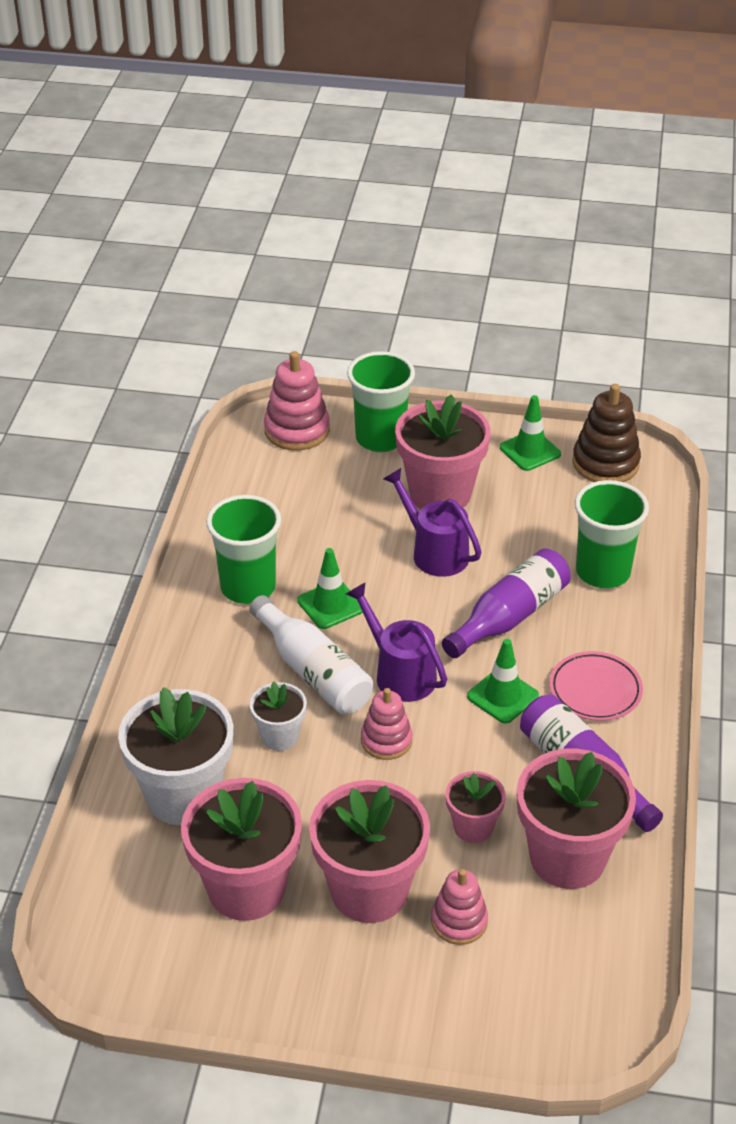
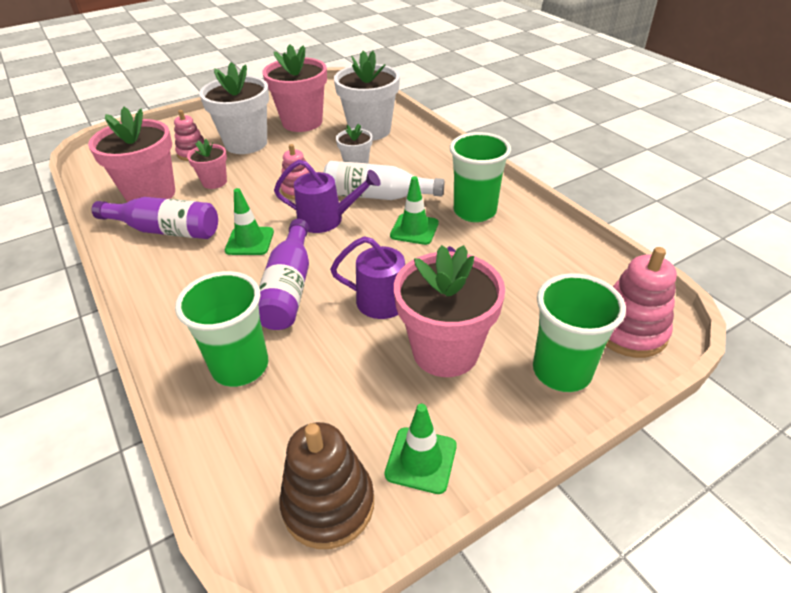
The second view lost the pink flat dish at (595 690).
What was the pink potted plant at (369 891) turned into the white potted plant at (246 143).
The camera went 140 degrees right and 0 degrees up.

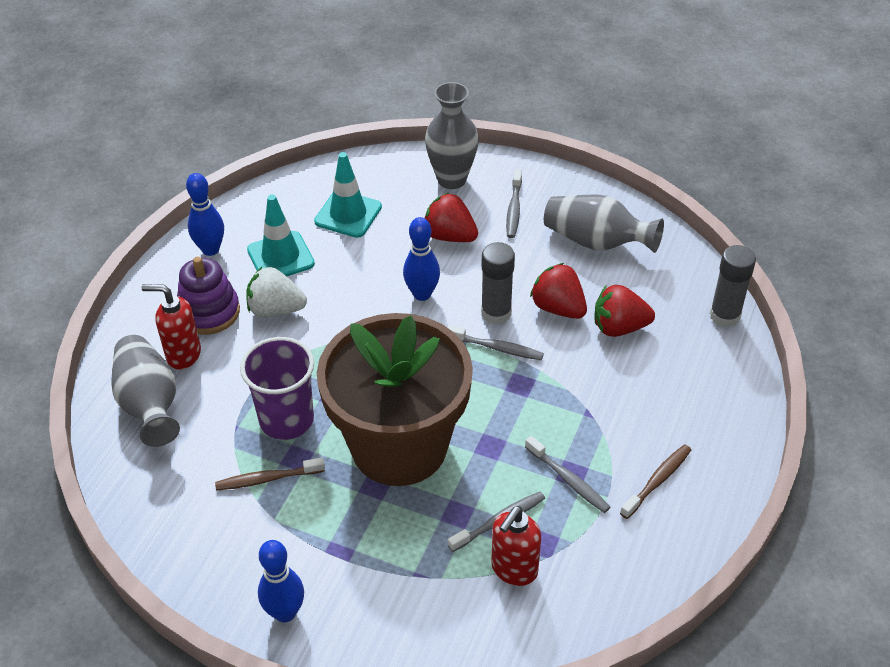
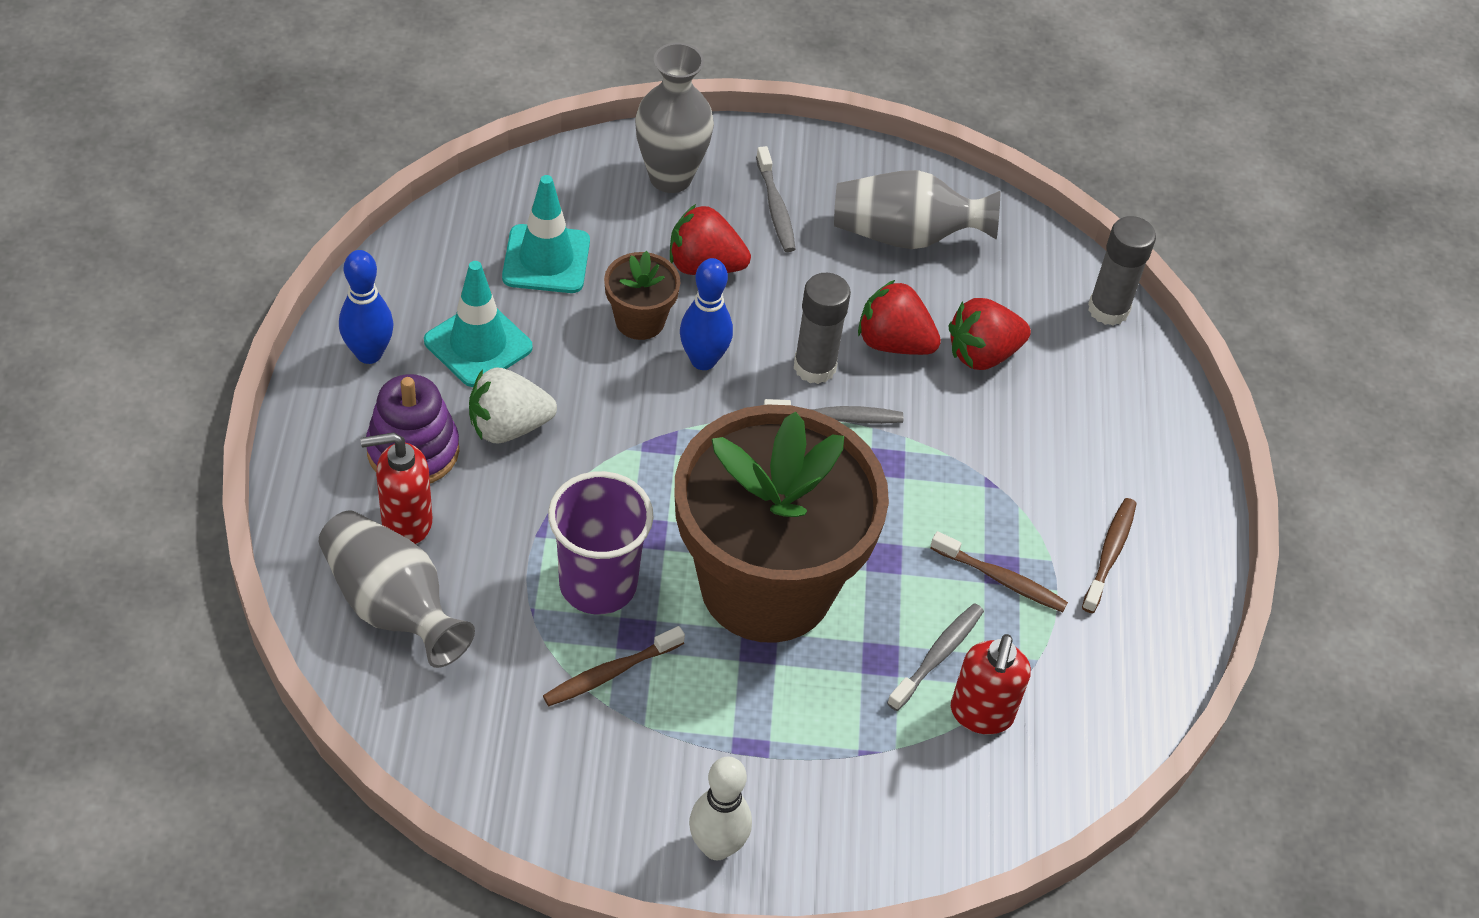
What was the grey toothbrush at (568 480) turned into the brown toothbrush at (1001 579).
What was the cobalt bowling pin at (285 612) turned into the white bowling pin at (717 846).
The second view gained the brown potted plant at (640 320).
The camera went 25 degrees left and 5 degrees up.

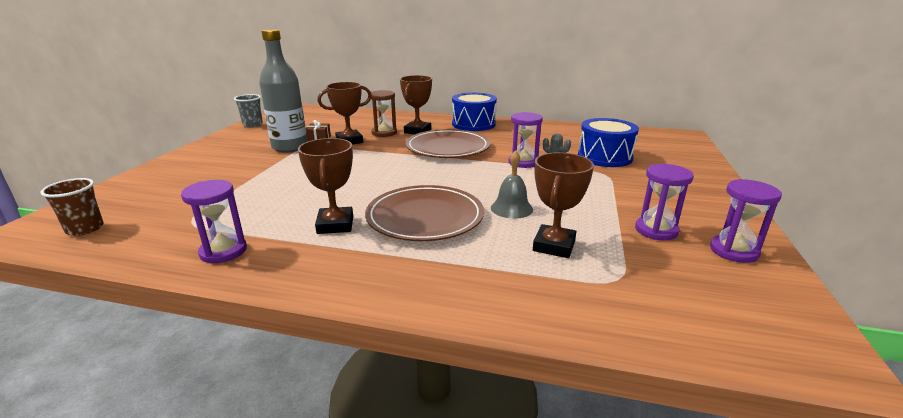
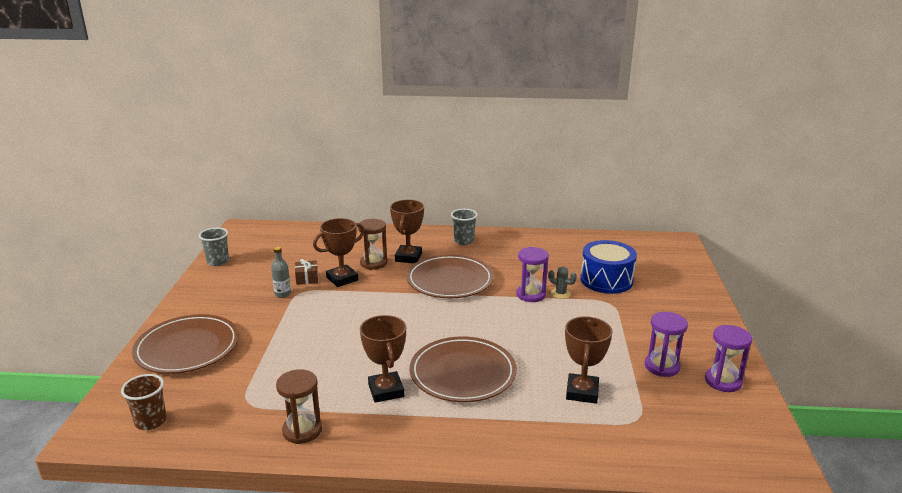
The size of the grey drink bottle at (290 147) changed by a factor of 0.44.
Where the cobalt toy drum stood at (473 124), the grey beaker came to stand at (464 241).
The second view lost the grey hand bell at (511 208).
What was the violet hourglass at (223 251) turned into the brown hourglass at (302 430).
The second view gained the brown flat dish at (187 348).
The camera went 10 degrees left and 0 degrees up.

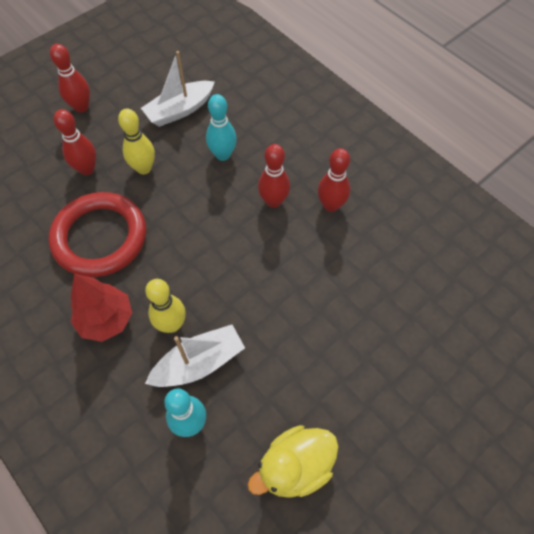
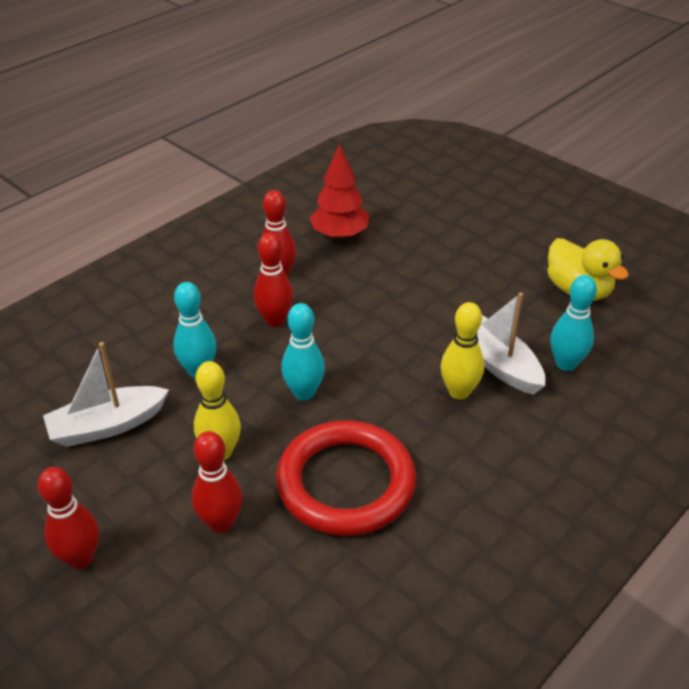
The white sailboat at (180 110) ended up facing another way, 105 degrees clockwise from before.
The scarlet fir tree ended up elsewhere, having gone from (106 320) to (340 235).
The second view gained the turquoise bowling pin at (304 393).
The camera went 95 degrees left and 20 degrees down.

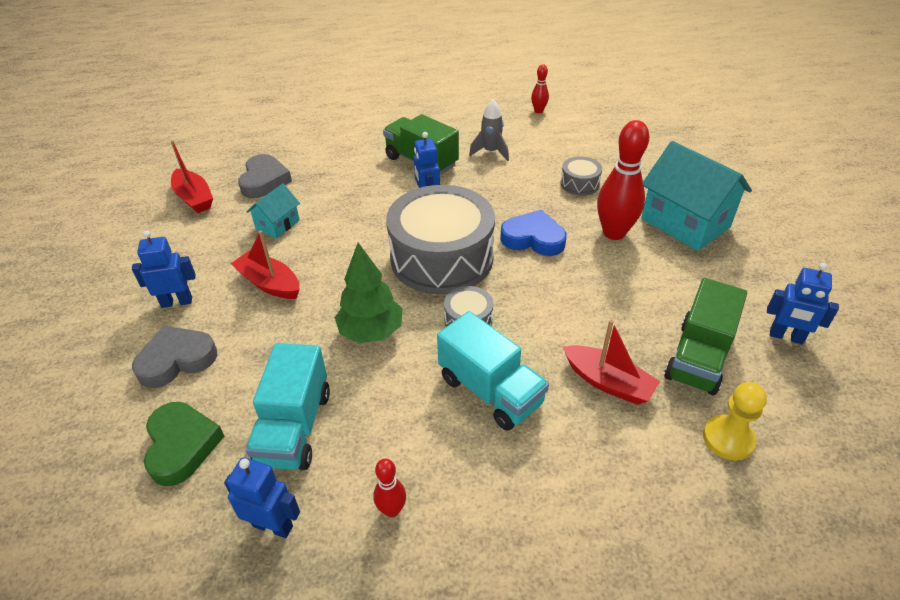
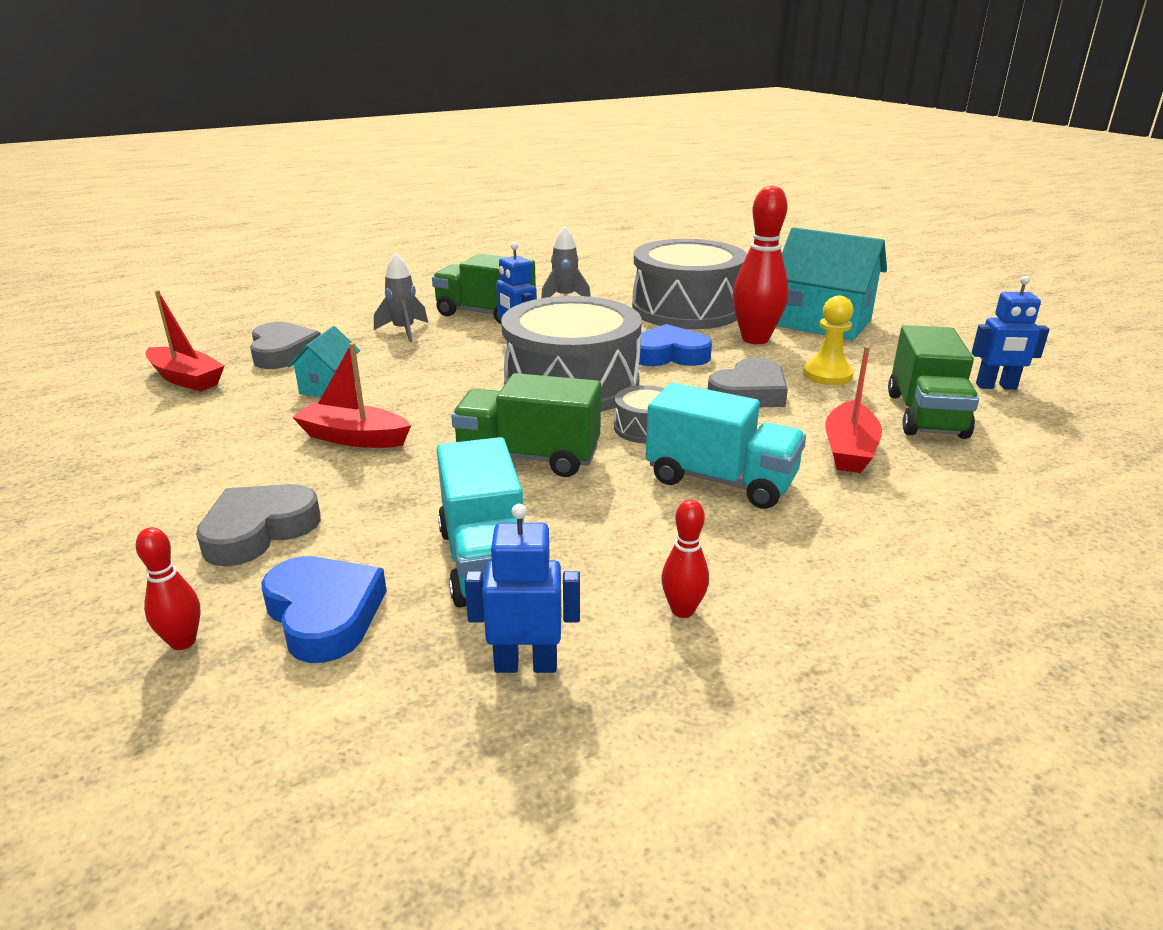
The scarlet bowling pin ended up elsewhere, having gone from (538 111) to (183 642).
The size of the grey toy drum at (579 184) changed by a factor of 2.35.
The second view lost the cobalt robot figure at (177 302).
Where the green fir tree stood at (371 332), the green lorry came to stand at (528 457).
The scarlet sailboat at (608 382) ended up facing another way, 90 degrees clockwise from before.
The yellow pawn ended up elsewhere, having gone from (728 439) to (827 375).
What was the green love heart at (182 445) turned into the cobalt love heart at (324 614).
The second view gained the grey toy rocket at (404 331).
The second view gained the grey love heart at (749 393).
The camera went 20 degrees left and 15 degrees down.

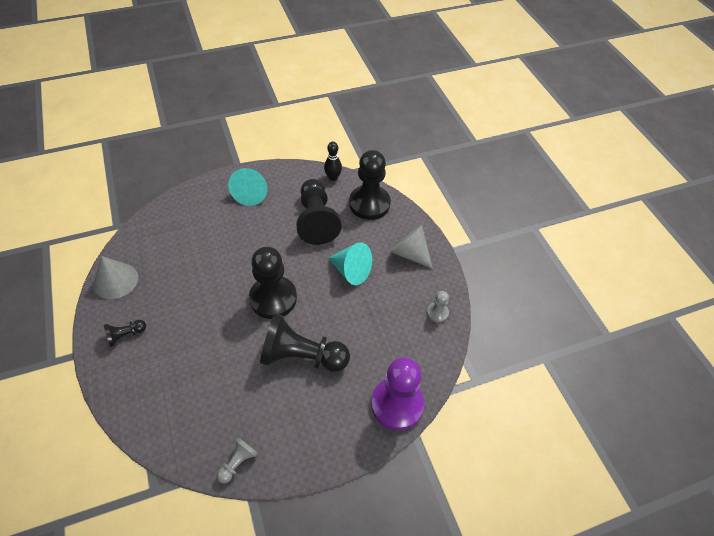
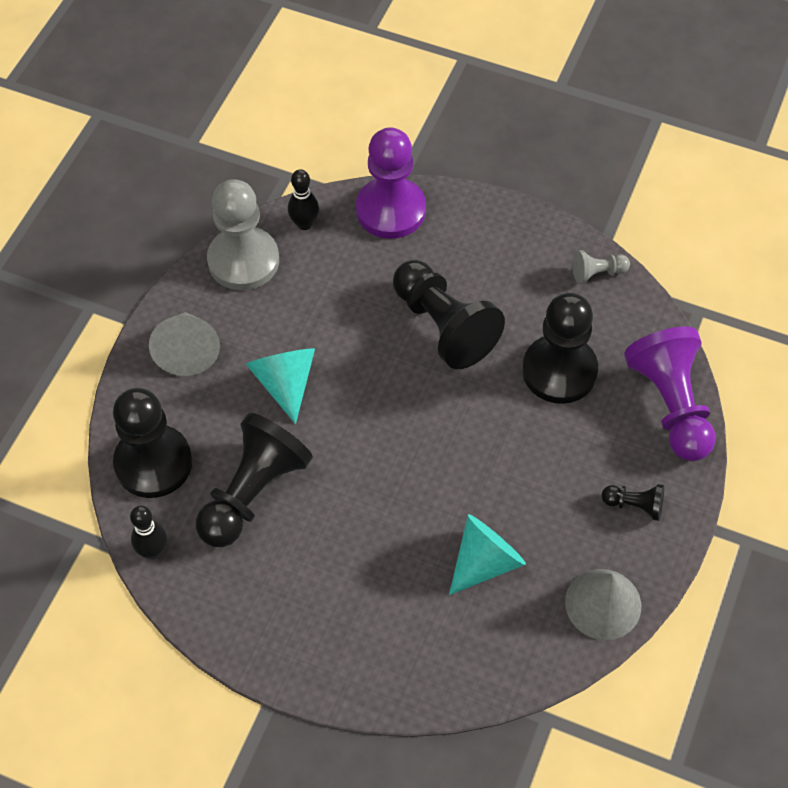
The turquoise cone ended up elsewhere, having gone from (251 193) to (485 562).
The ebony pawn ended up elsewhere, having gone from (273 298) to (559 371).
The size of the grey pawn at (437 313) changed by a factor of 2.18.
The second view gained the ebony bowling pin at (304 224).
The second view gained the violet pawn at (671 405).
The camera went 135 degrees left and 5 degrees up.

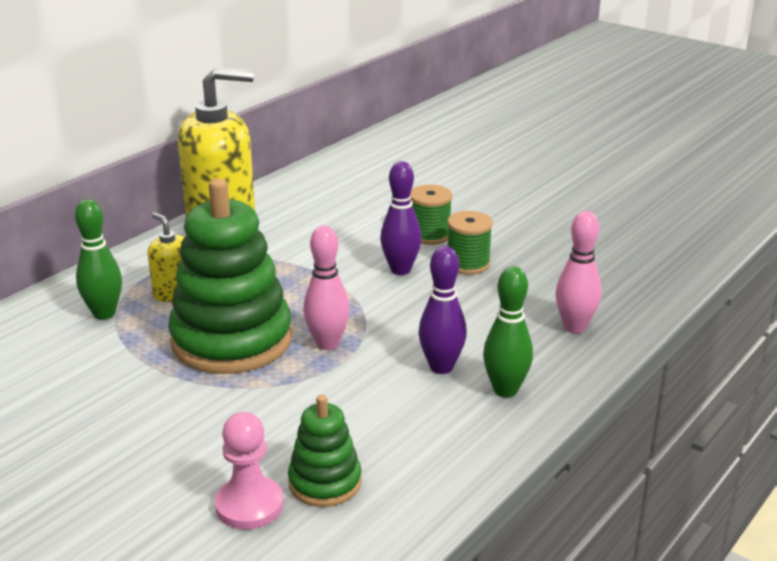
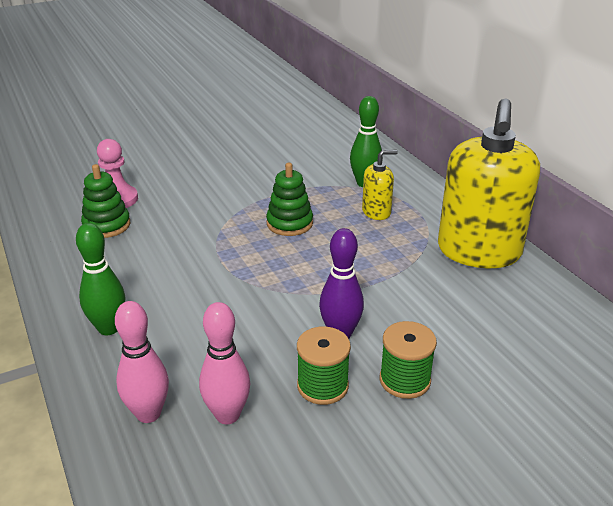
The size of the green stacking toy at (232 340) changed by a factor of 0.50.
The pink bowling pin ended up elsewhere, having gone from (327 344) to (227 415).
The second view lost the violet bowling pin at (441 367).
The camera went 115 degrees right and 5 degrees up.

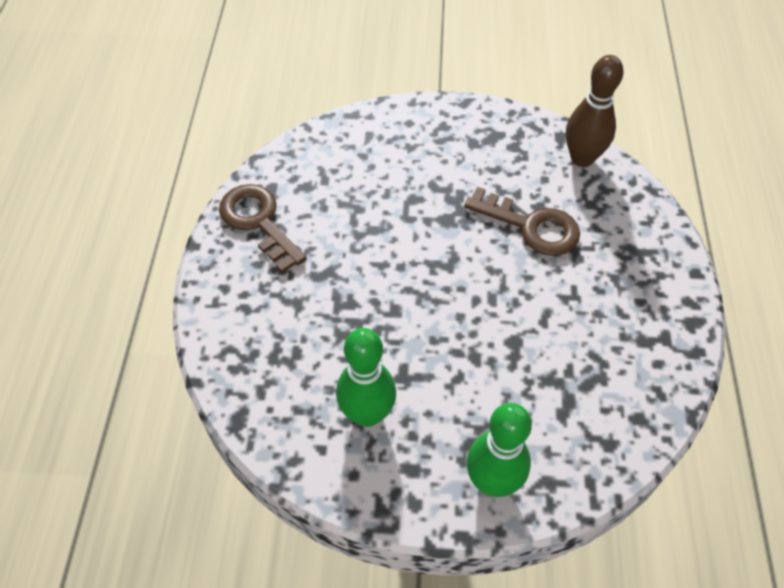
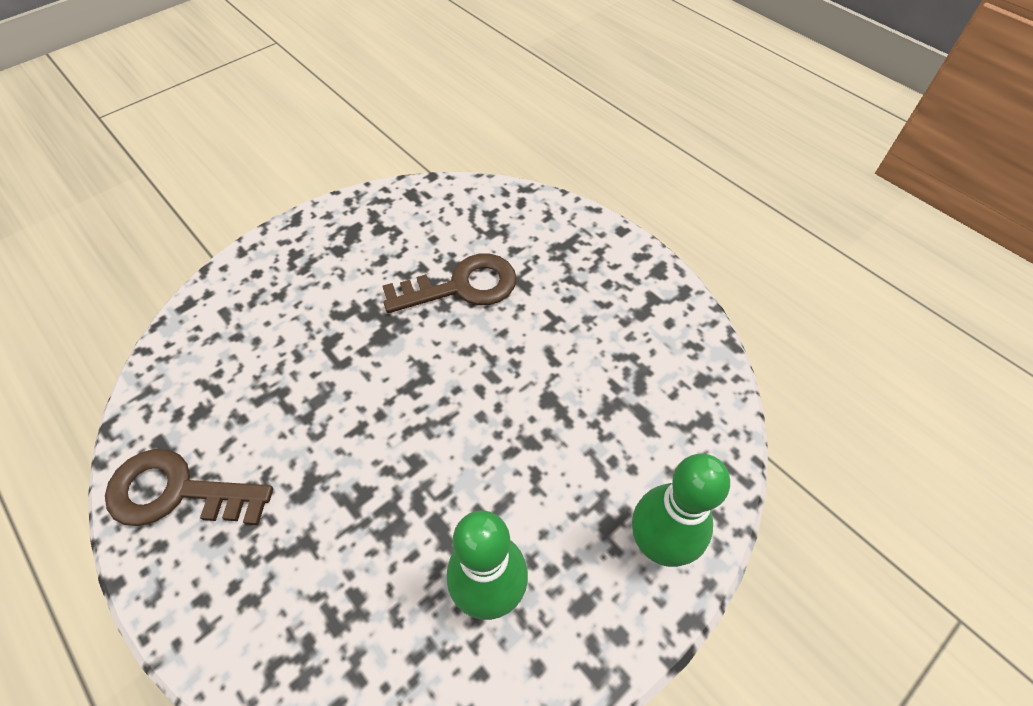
The second view lost the brown bowling pin at (582 158).
The camera went 45 degrees left and 0 degrees up.

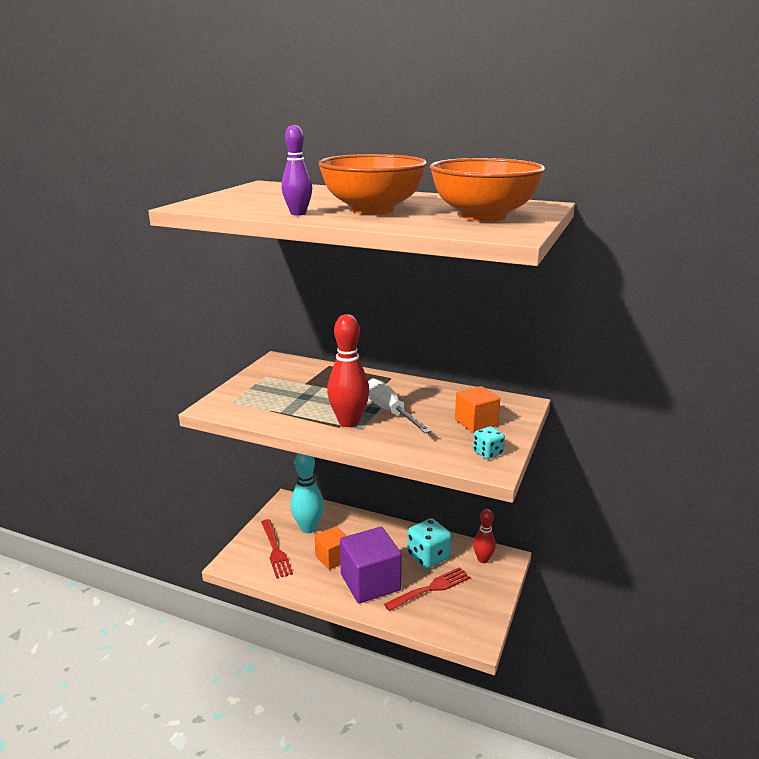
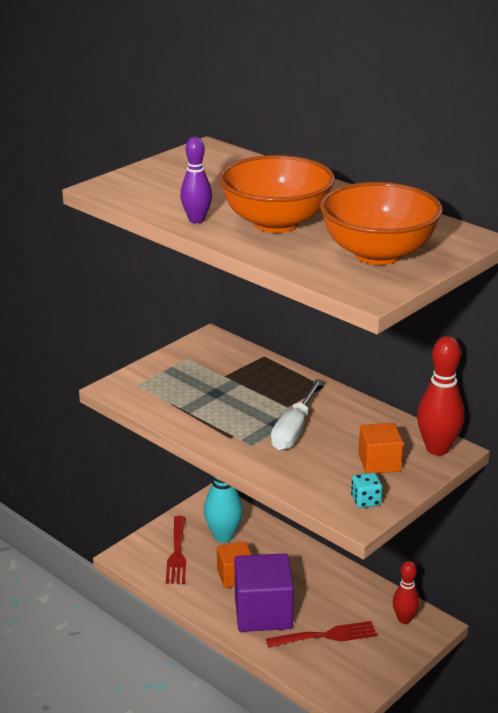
The scarlet bowling pin ended up elsewhere, having gone from (349 422) to (437 449).
The white hand screwdriver at (389 411) ended up facing another way, 150 degrees counterclockwise from before.
The second view lost the turquoise game die at (428 557).
The camera went 20 degrees right and 5 degrees up.

